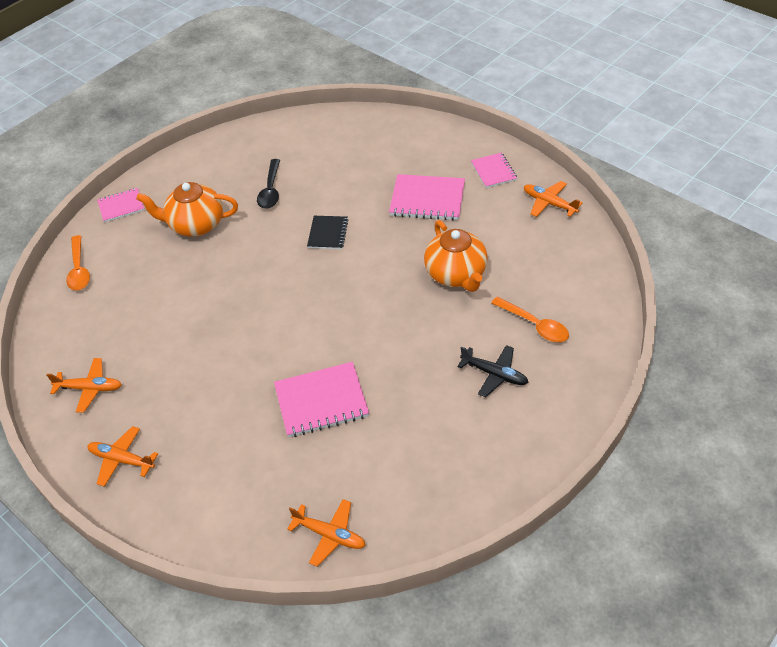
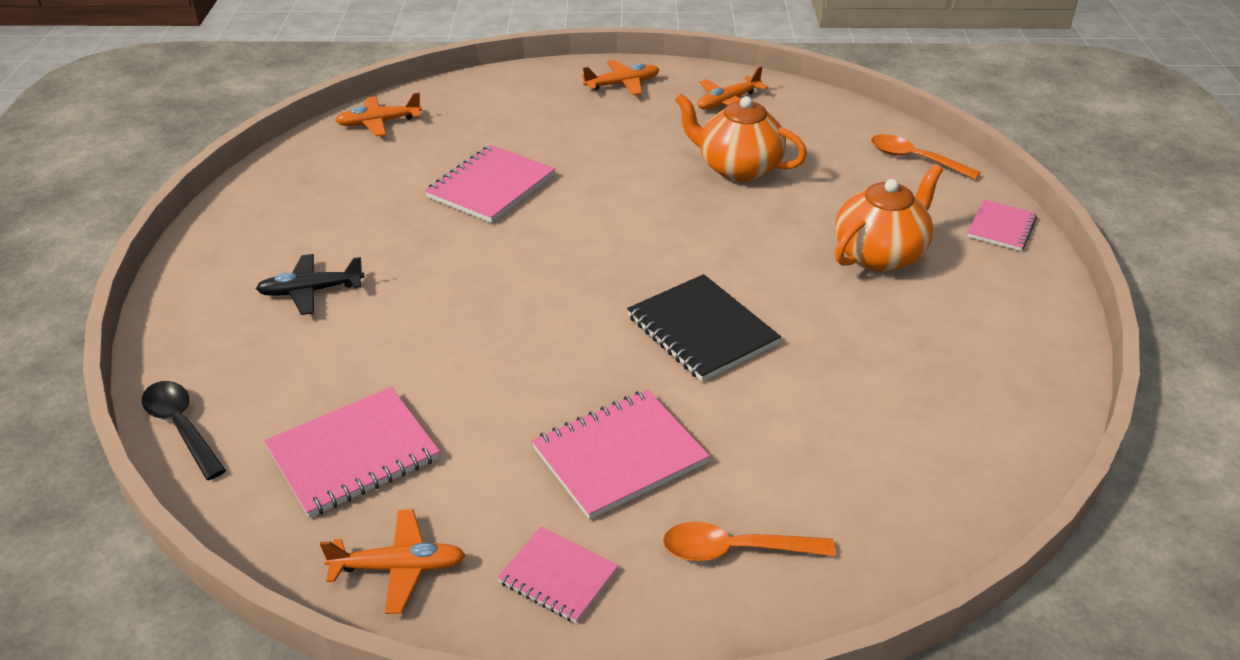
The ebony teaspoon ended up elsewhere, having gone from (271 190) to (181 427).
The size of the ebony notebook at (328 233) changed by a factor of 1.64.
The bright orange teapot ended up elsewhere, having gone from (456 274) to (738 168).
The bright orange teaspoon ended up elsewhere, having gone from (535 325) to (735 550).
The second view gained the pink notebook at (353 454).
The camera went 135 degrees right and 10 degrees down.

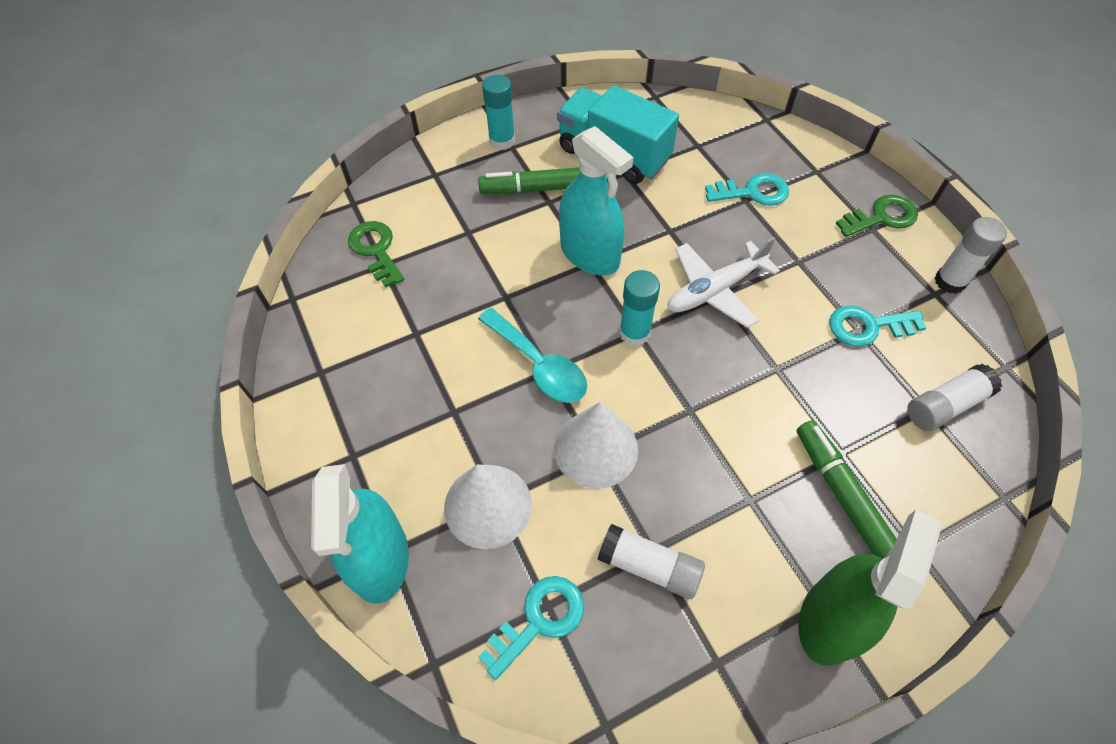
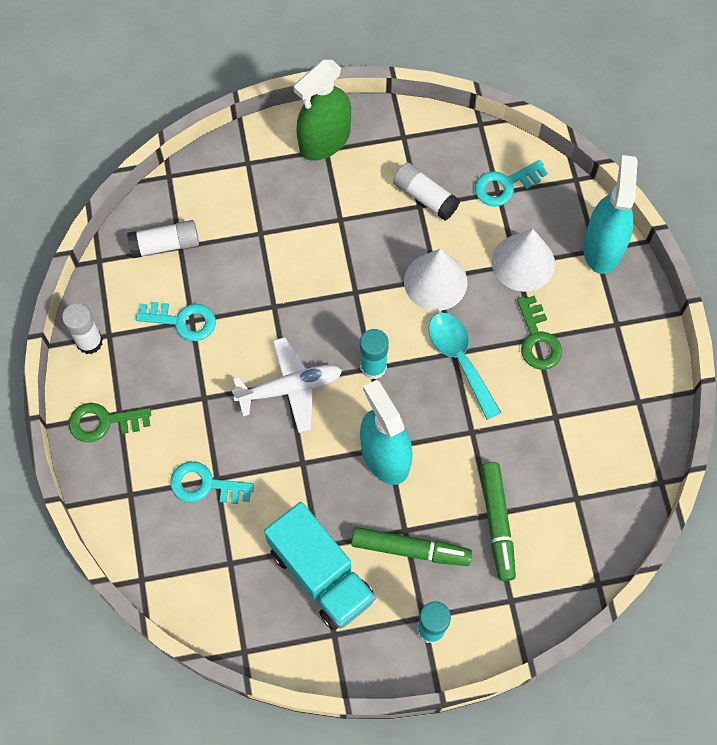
The green latchkey ended up elsewhere, having gone from (376 250) to (537 339).
The green marker pen ended up elsewhere, having gone from (842 495) to (497 523).
The camera went 165 degrees left and 10 degrees up.

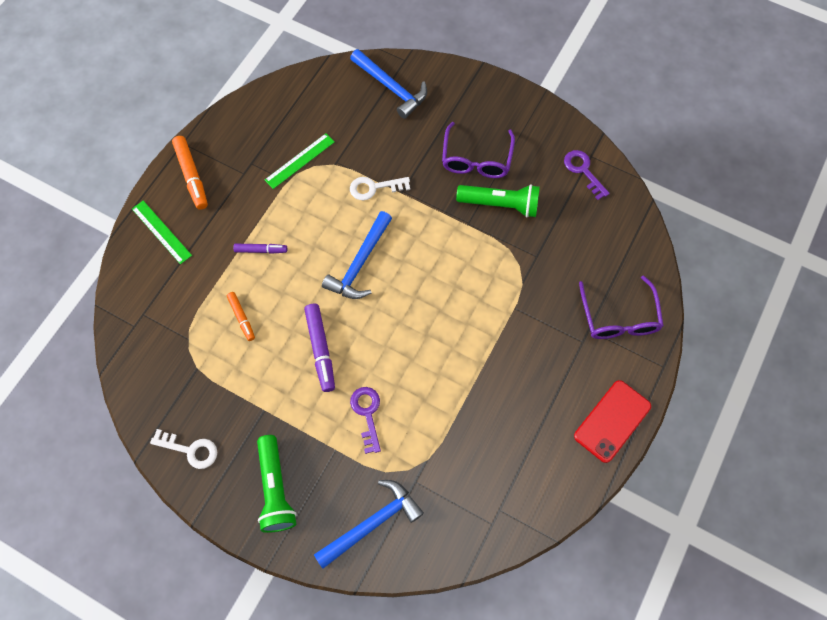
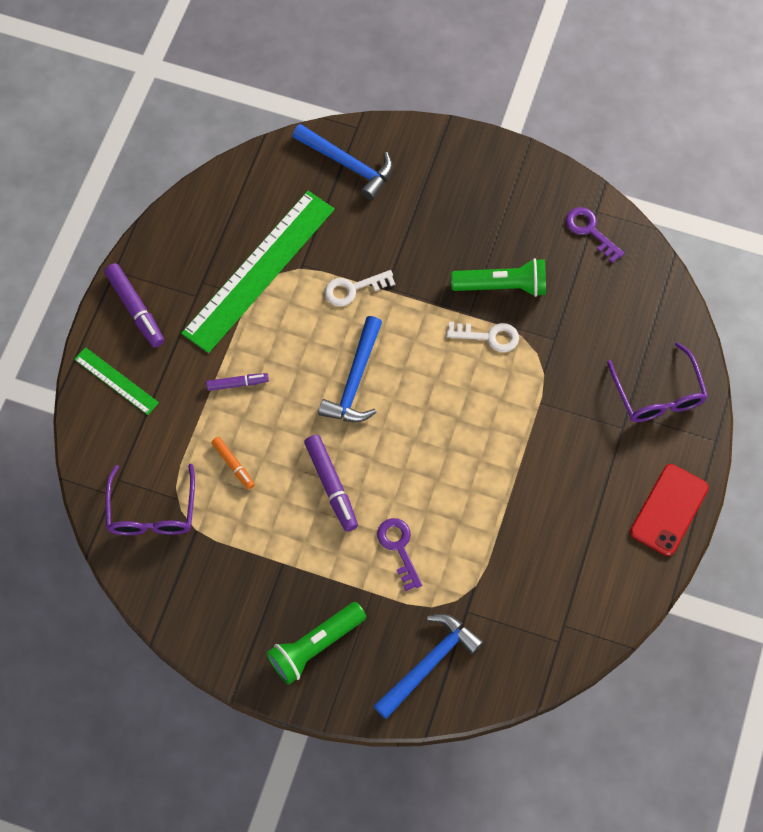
The violet glasses ended up elsewhere, having gone from (476 159) to (152 511).
The size of the green measuring stick at (300 160) changed by a factor of 2.11.
What was the bright orange marker pen at (192 176) turned into the violet marker pen at (135 309).
The white latchkey ended up elsewhere, having gone from (190 450) to (489 336).
The green flashlight at (275 489) ended up facing another way, 75 degrees clockwise from before.
The camera went 10 degrees left and 0 degrees up.

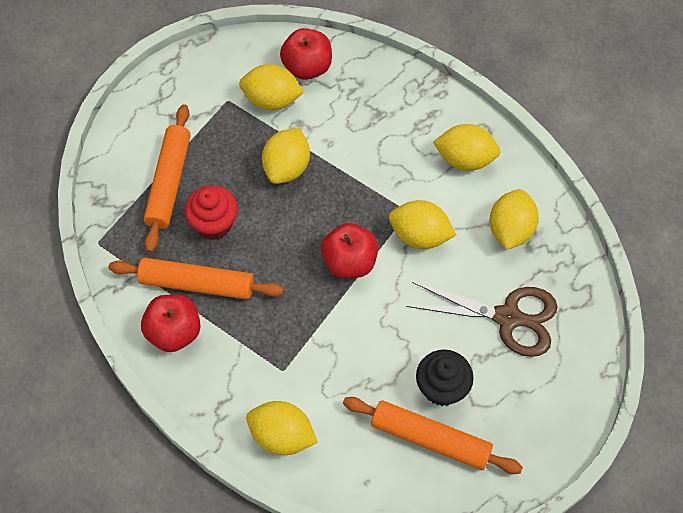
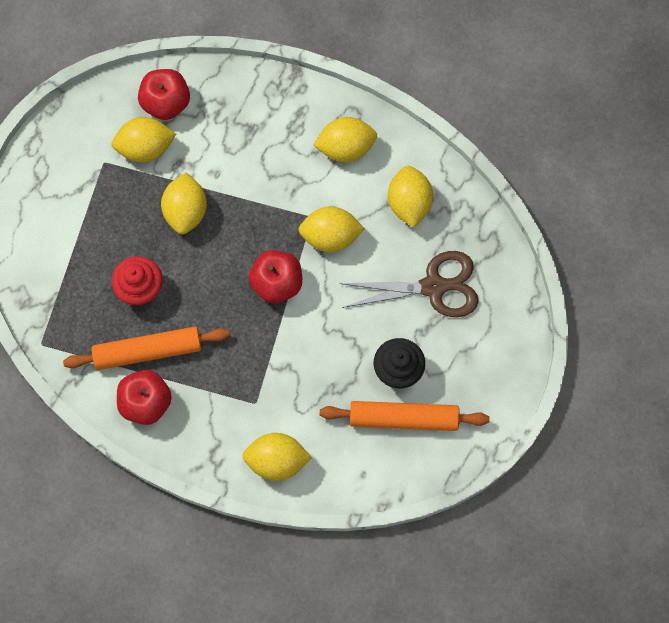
The second view lost the bright orange rolling pin at (169 182).
The camera went 20 degrees left and 10 degrees up.

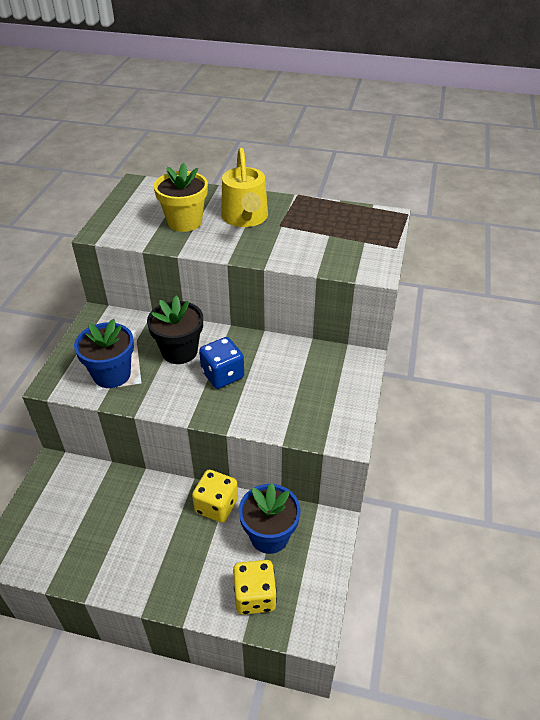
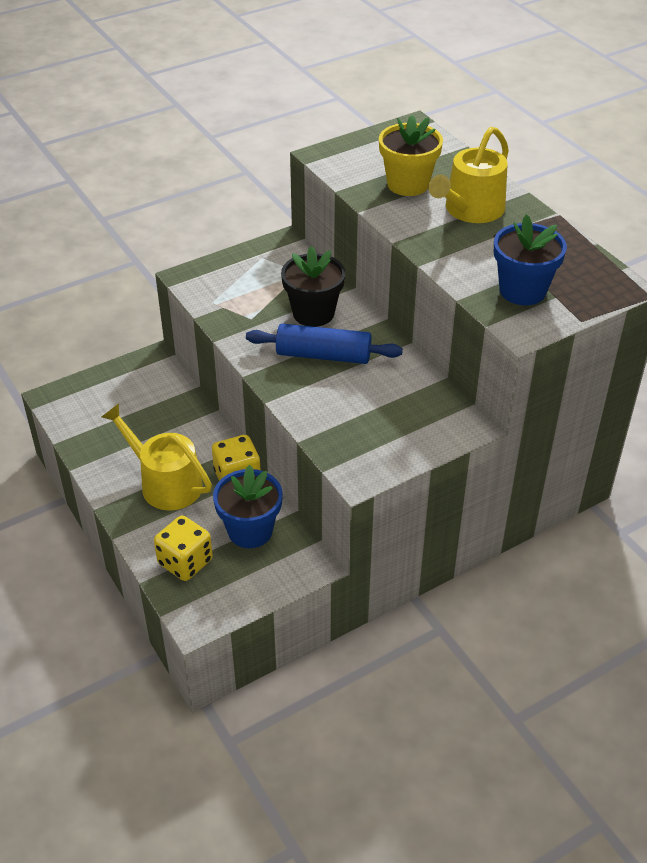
The cobalt potted plant ended up elsewhere, having gone from (112 374) to (522 290).
Where the cobalt game die stood at (222 375), the cobalt rolling pin came to stand at (323 355).
The second view gained the yellow watering can at (165 483).
The camera went 45 degrees right and 0 degrees up.

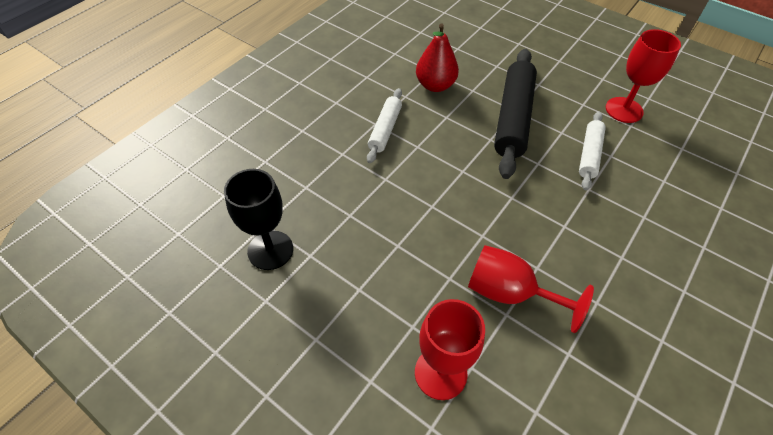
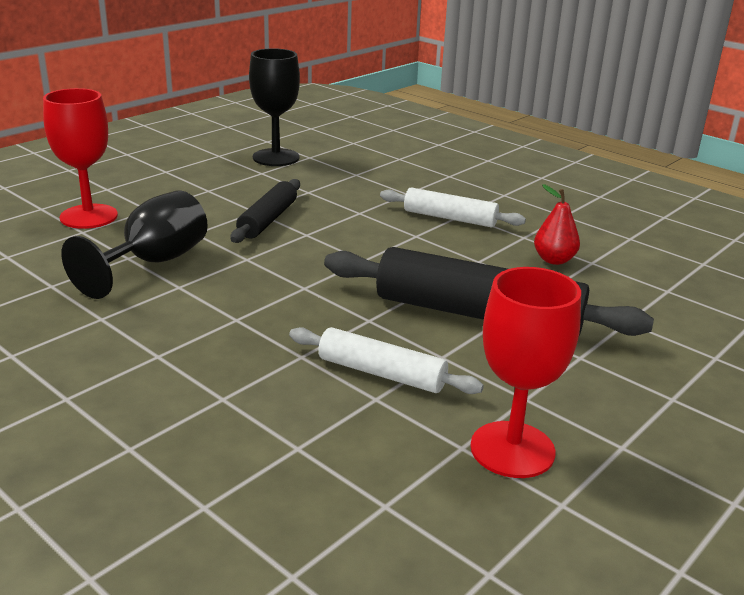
The size of the scarlet pear at (435 85) changed by a factor of 0.64.
What was the scarlet wine glass at (509 293) turned into the ebony wine glass at (154 263).
The second view gained the ebony rolling pin at (268 220).
The camera went 95 degrees right and 25 degrees down.

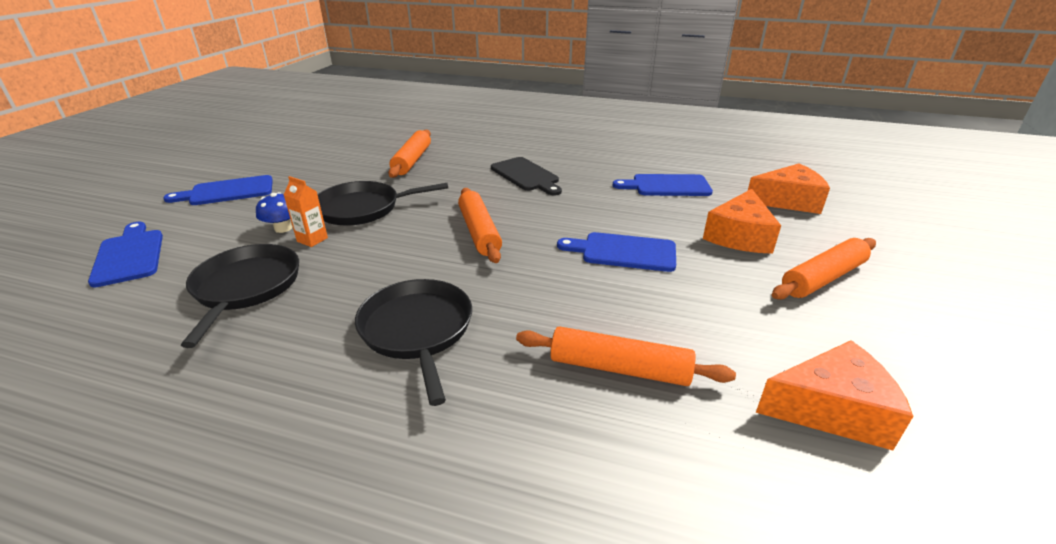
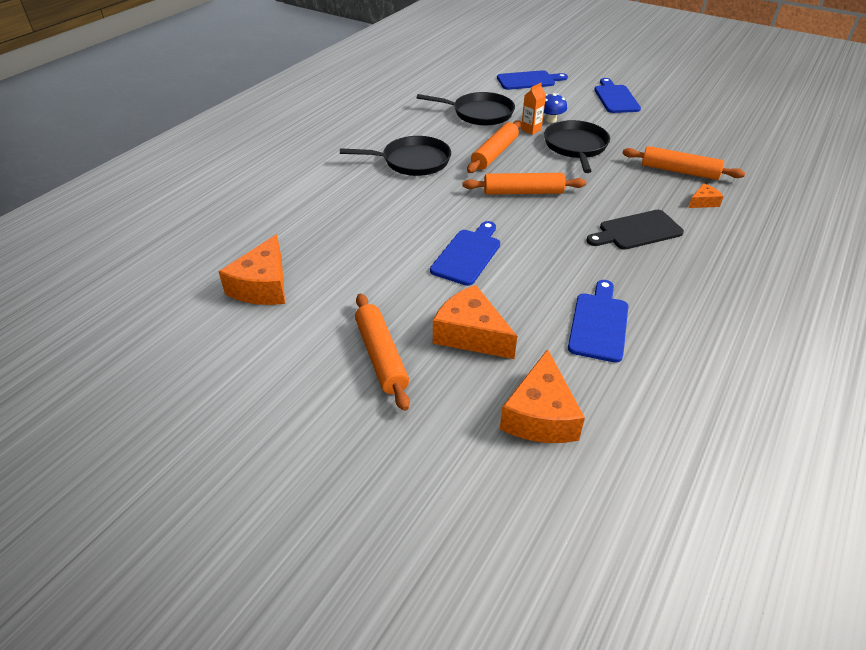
The bright orange rolling pin ended up elsewhere, having gone from (619 368) to (494 153).
The second view gained the bright orange cheese at (703 202).
The camera went 105 degrees right and 10 degrees up.

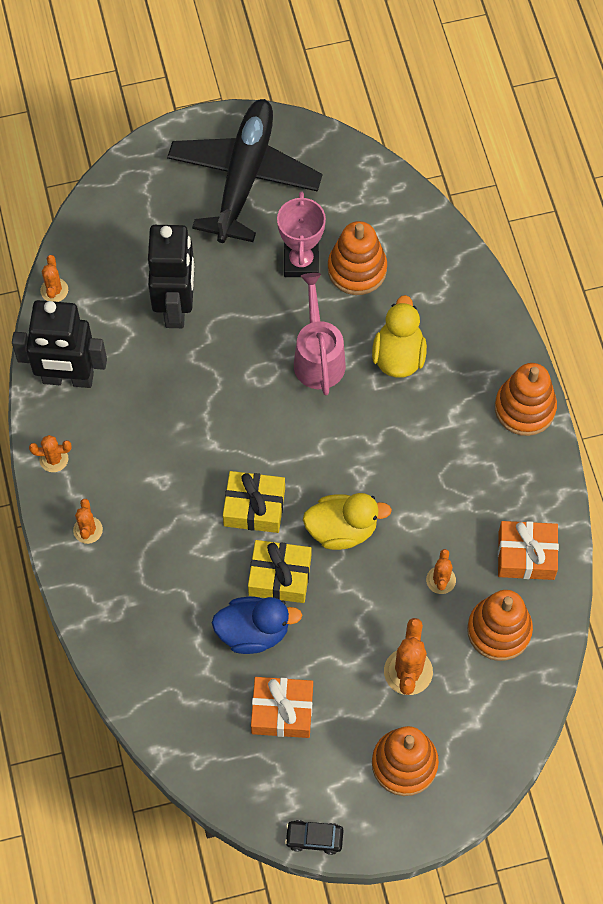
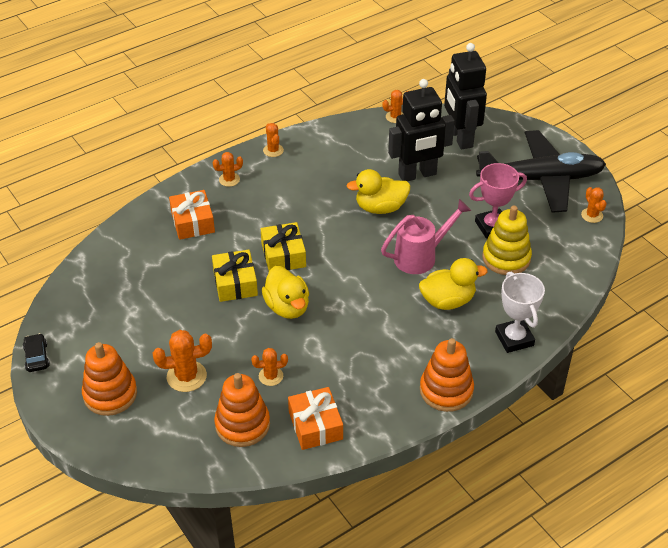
What was the bright orange stacking toy at (357 269) turned into the yellow stacking toy at (506 258).
The ebony robot figure ended up elsewhere, having gone from (68 378) to (460 138).
The second view lost the cobalt duck at (253 632).
The bright orange gift ended up elsewhere, having gone from (282 711) to (192 222).
The second view gained the yellow duck at (380 207).
The second view gained the bright orange saguaro cactus at (592 215).
The second view gained the white trophy at (514 338).
The camera went 70 degrees right and 20 degrees down.

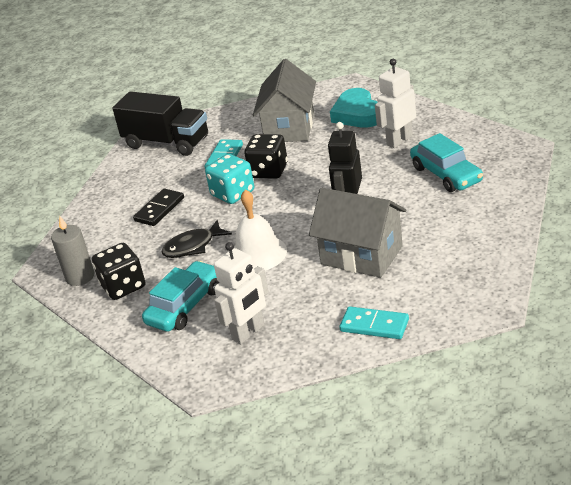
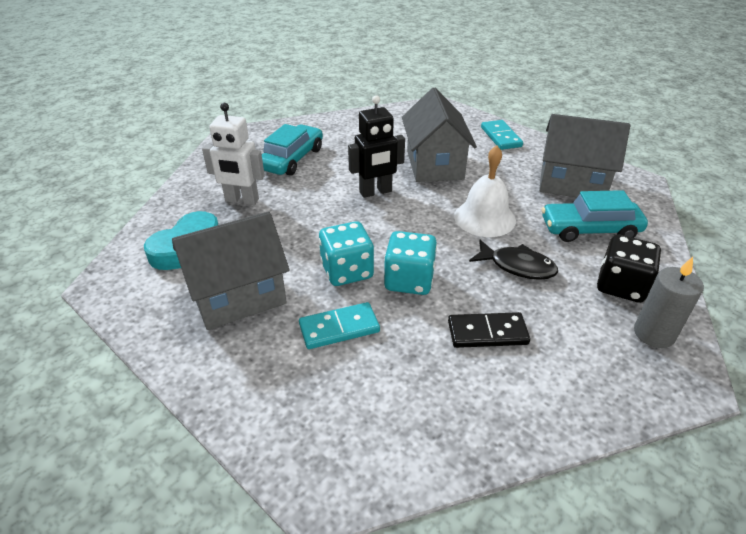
The second view lost the ebony lorry at (166 143).
What was the ebony game die at (268 171) turned into the turquoise game die at (347 271).
Where the white robot figure stood at (248 332), the grey cottage came to stand at (572 183).
The camera went 130 degrees left and 5 degrees up.

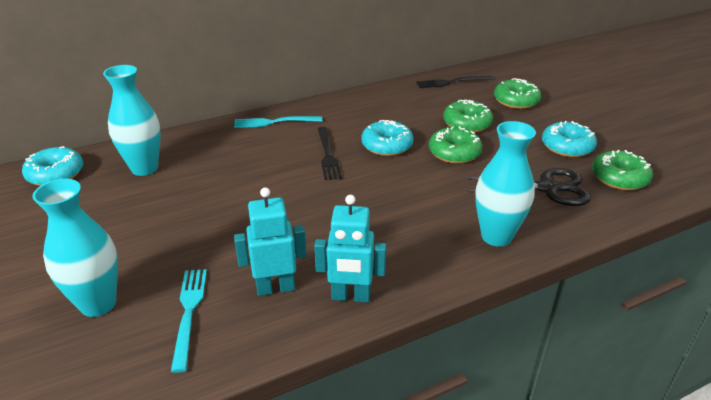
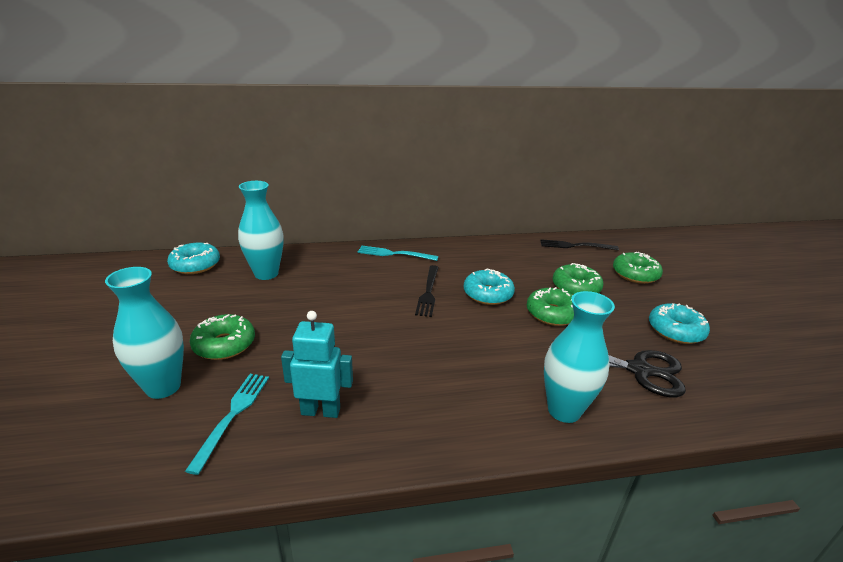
The green donut ended up elsewhere, having gone from (619 178) to (224 344).
The second view lost the turquoise robot figure at (350 296).
The camera went 15 degrees right and 5 degrees down.

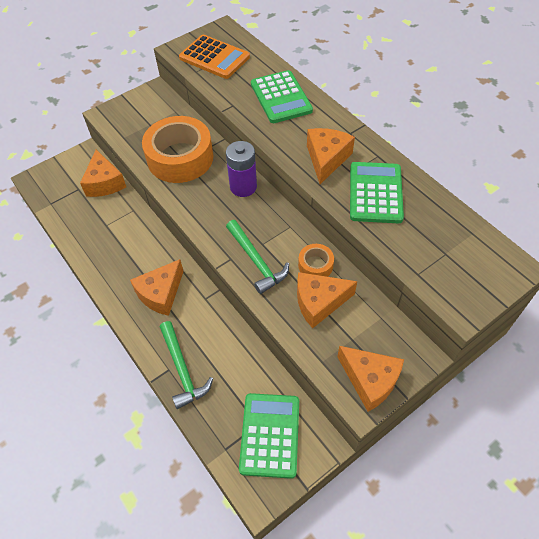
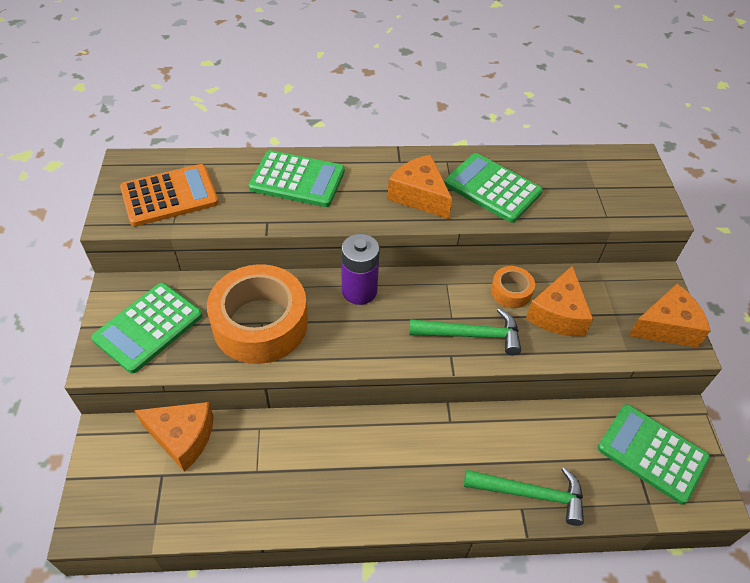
The second view lost the bright orange cheese at (160 294).
The second view gained the green adding machine at (148 327).
The camera went 60 degrees left and 5 degrees down.

